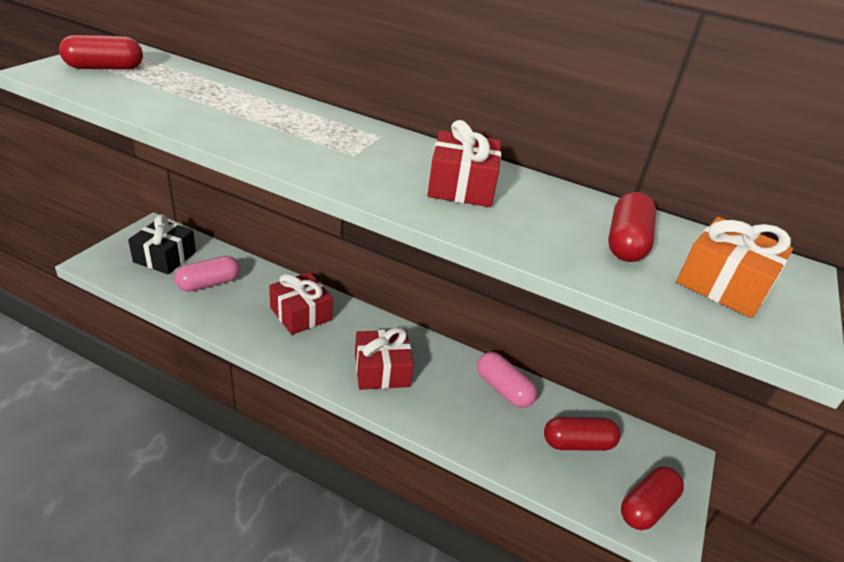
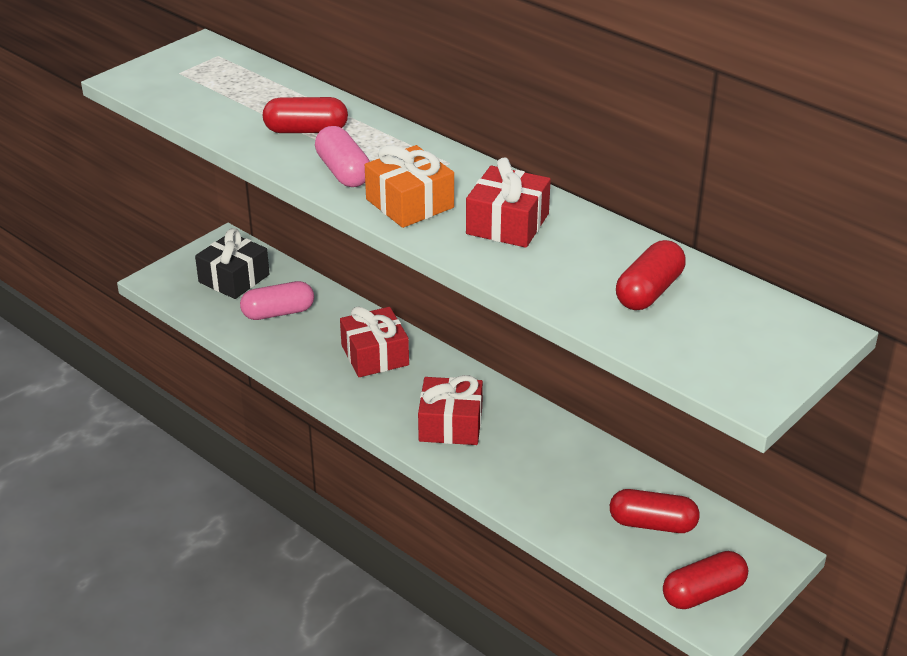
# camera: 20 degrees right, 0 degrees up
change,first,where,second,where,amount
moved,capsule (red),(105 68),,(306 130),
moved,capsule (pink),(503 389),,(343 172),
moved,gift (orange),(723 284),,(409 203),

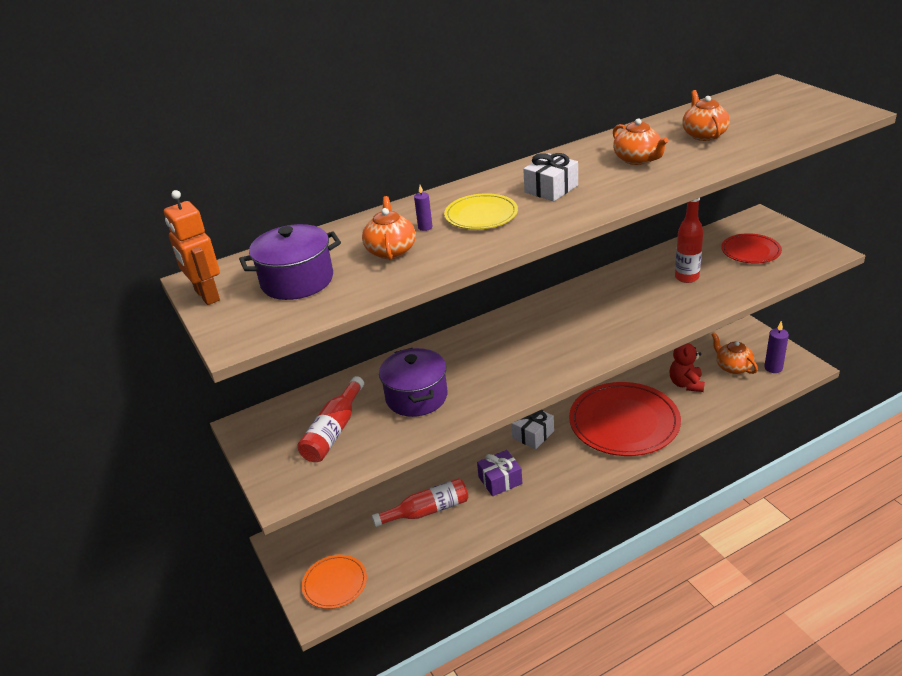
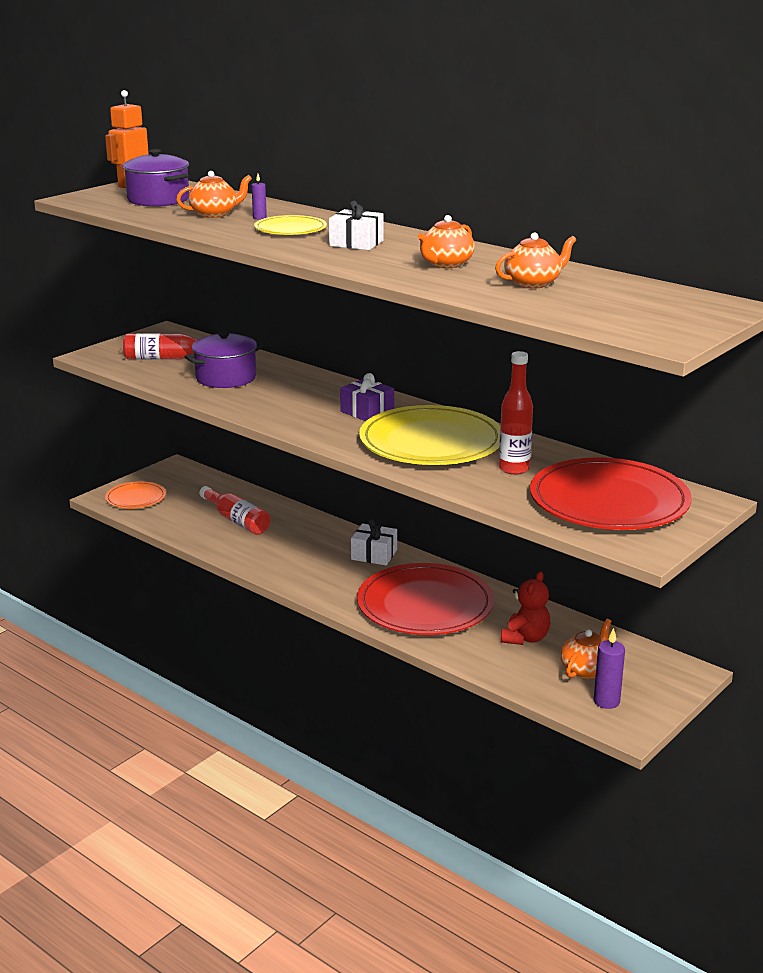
# camera: 65 degrees right, 10 degrees down
change,first,where,second,where,amount
moved,gift (purple),(500 480),,(367 412),
added,,,plate (yellow),(431 442),
turned,teddy bear (red),(686 384),,(525 638),135 degrees clockwise
resized,plate (red),(750 251),,(609 501),x1.96

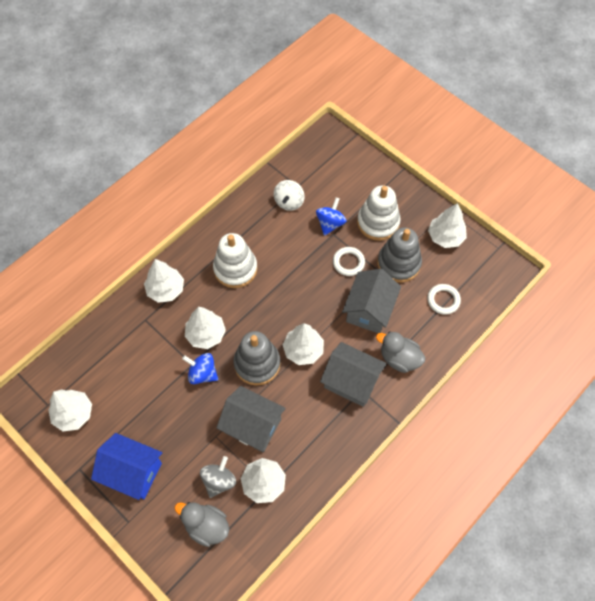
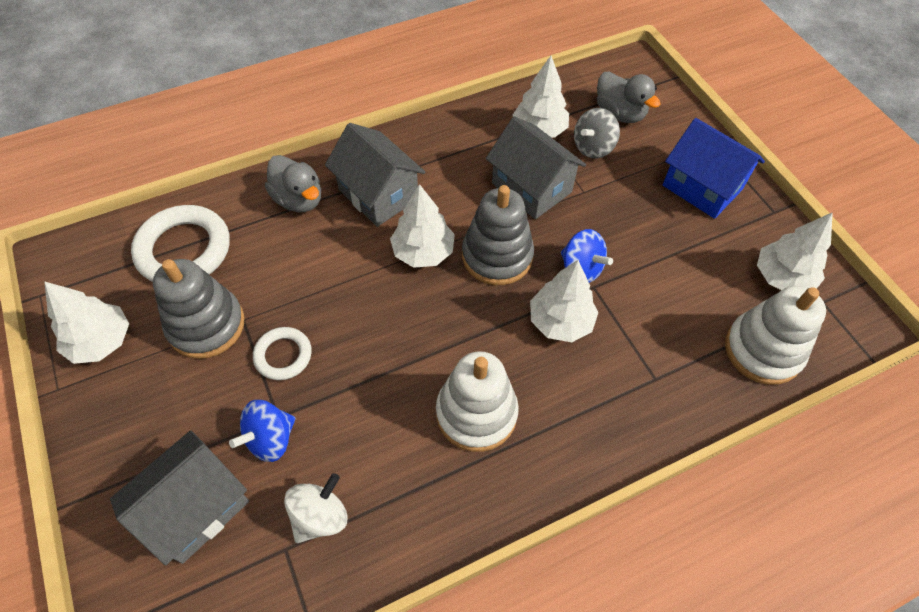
# camera: 160 degrees left, 5 degrees down
change,first,where,second,where,amount
moved,house (grey),(369 310),,(196 508),
resized,ring (white),(443 300),,(184 250),x1.78
moved,stacking toy (white),(378 222),,(763 350),
removed,tree (white),(166 290),,,

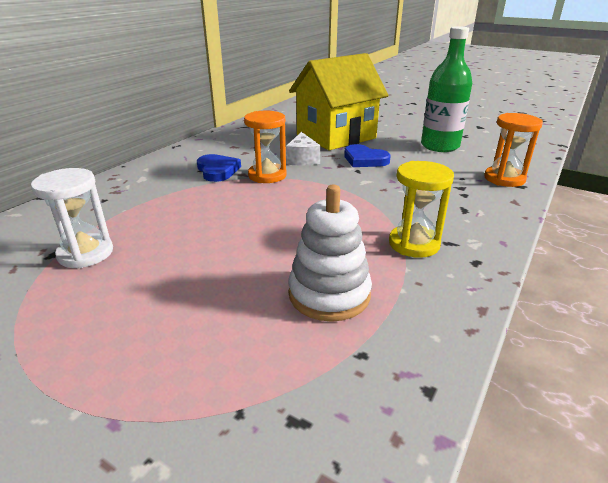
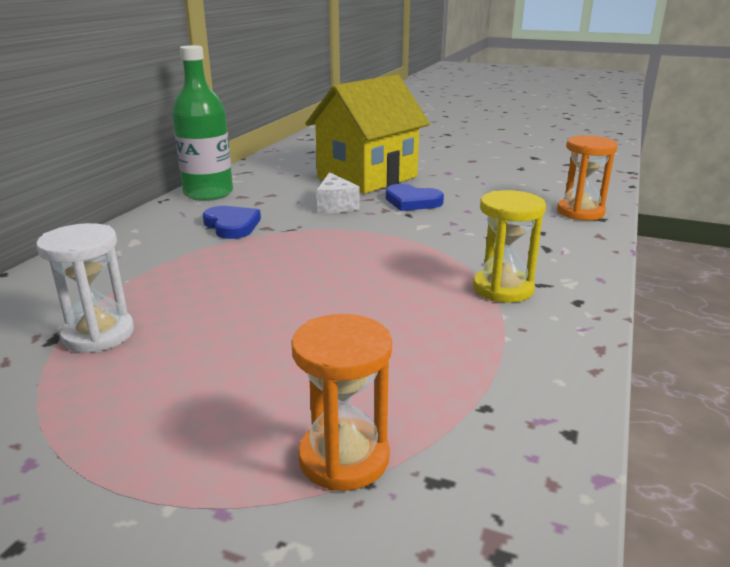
# camera: 10 degrees left, 5 degrees down
change,first,where,second,where,amount
moved,bottle (green),(439 146),,(208 193),
moved,hourglass (orange),(267 175),,(344 458),
removed,stacking toy (white),(329 294),,,

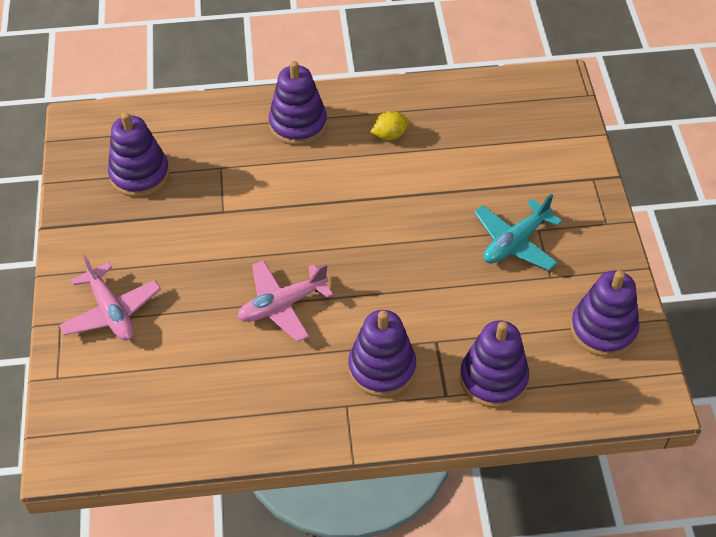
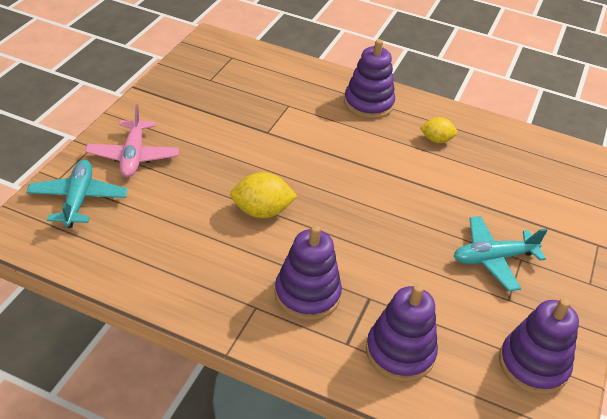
# camera: 25 degrees right, 10 degrees down
change,first,where,second,where,amount
added,,,plane (turquoise),(78 199),
replaced,plane (pink),(282 305),lemon (yellow),(262 211),
removed,stacking toy (purple),(140 174),,,

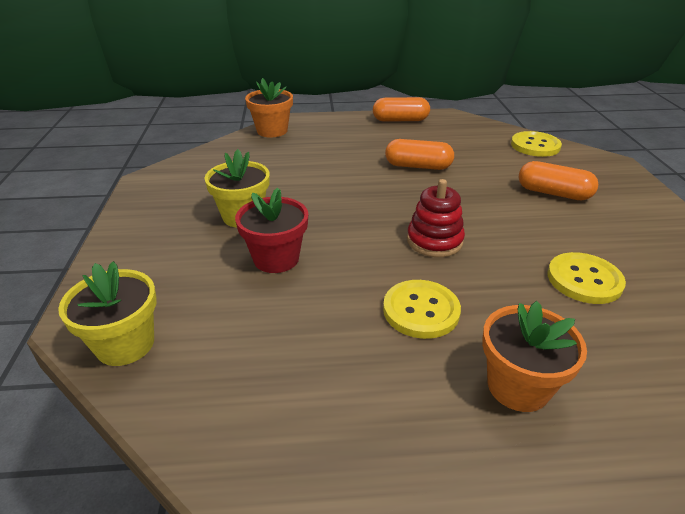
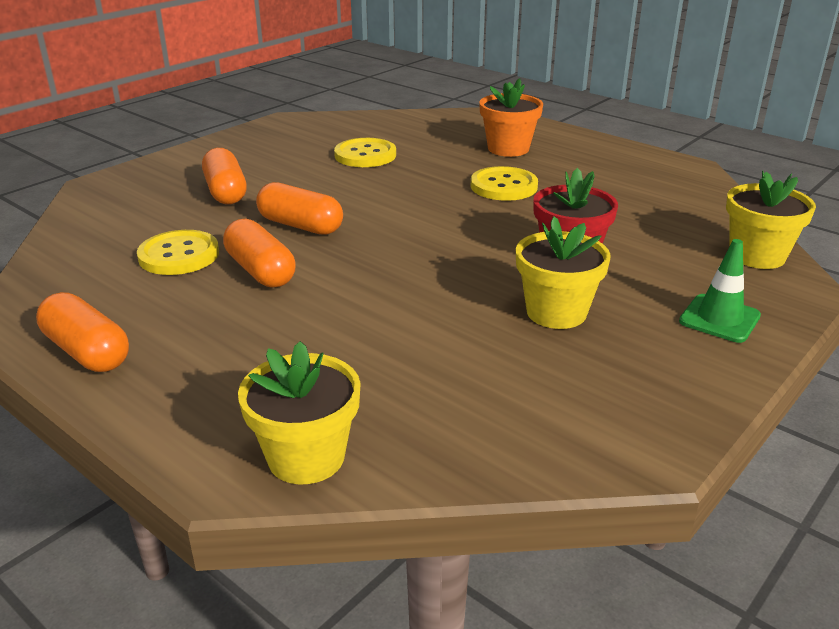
# camera: 135 degrees left, 5 degrees down
change,first,where,second,where,amount
moved,button (yellow),(535 146),,(179 255),
recoloured,flower pot (orange),(272 131),flower pot (yellow),(306 457),
added,,,capsule (orange),(300 225),
added,,,traffic cone (green),(719 319),
removed,stacking toy (red),(434 241),,,

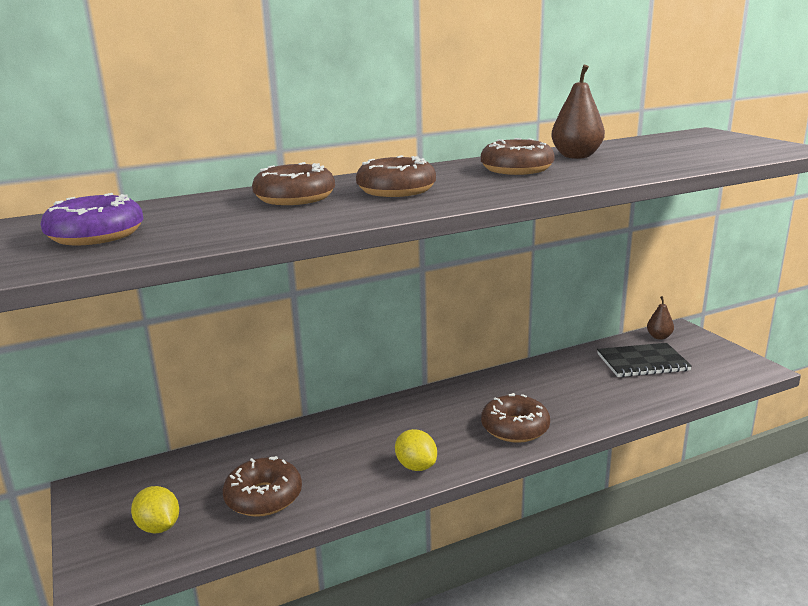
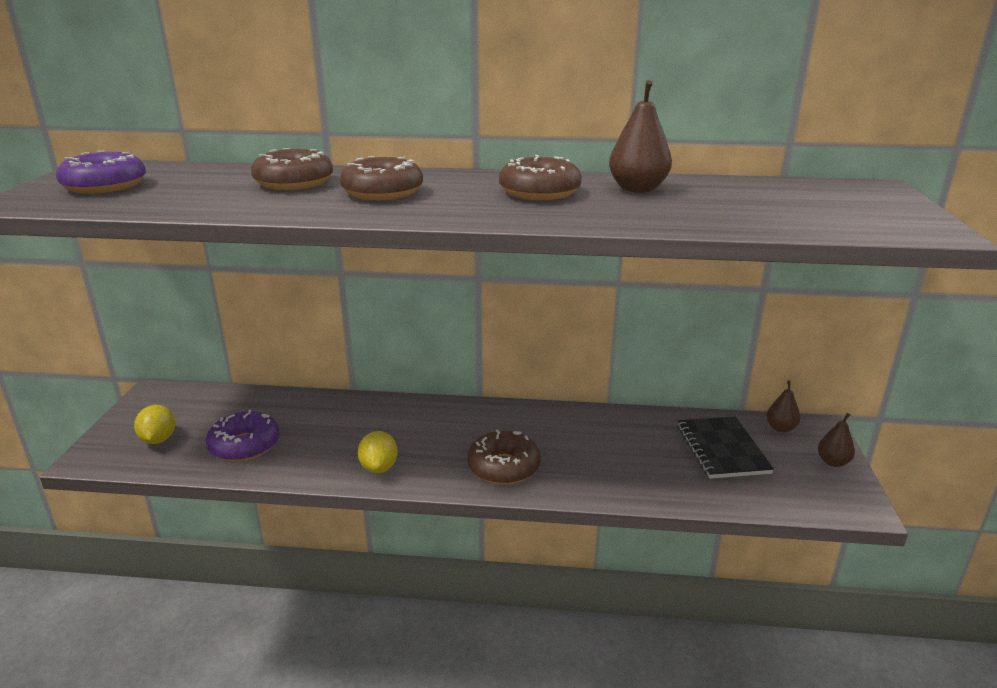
# camera: 30 degrees right, 5 degrees up
change,first,where,second,where,amount
recoloured,donut (brown),(263 497),donut (purple),(245 446),
turned,notebook (black),(642 362),,(722 449),60 degrees clockwise
added,,,pear (brown),(833 462),

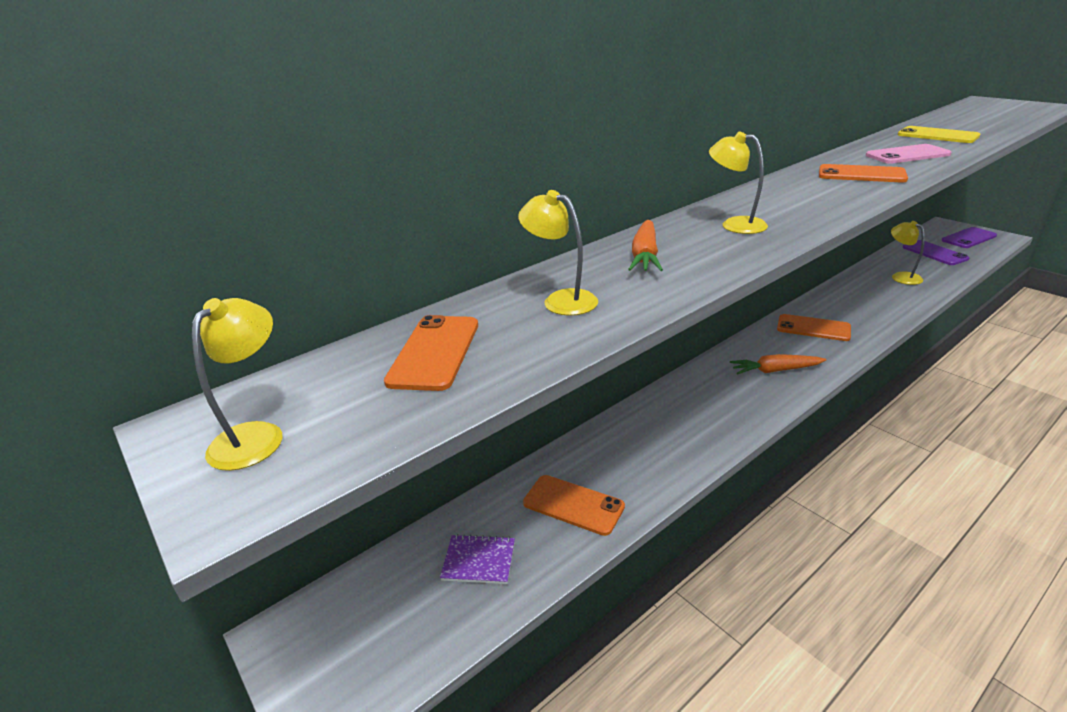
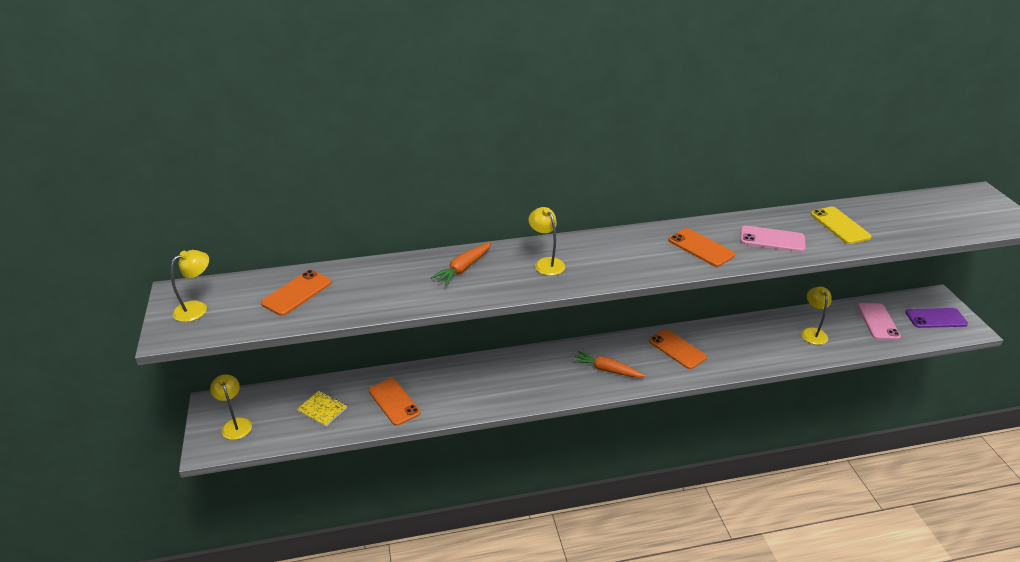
# camera: 25 degrees right, 5 degrees up
change,first,where,second,where,amount
moved,lamp (yellow),(561 300),,(235 424),
recoloured,notebook (purple),(479 561),notebook (yellow),(322 409),
recoloured,phone (purple),(934 253),phone (pink),(878 321),

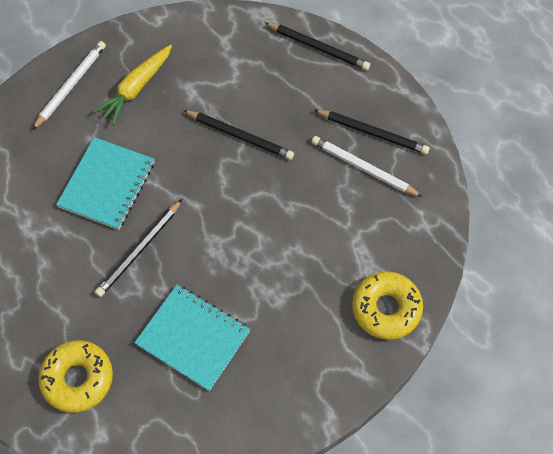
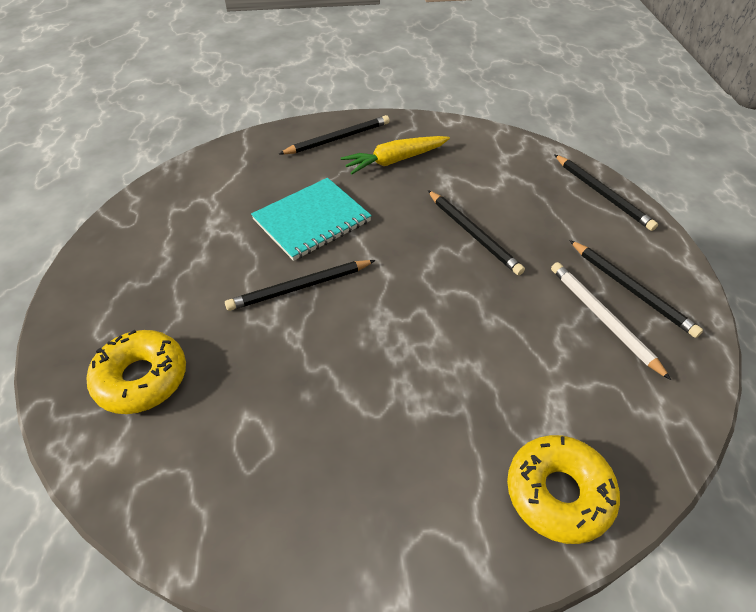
# camera: 30 degrees right, 15 degrees down
change,first,where,second,where,amount
recoloured,pencil (white),(71 86),pencil (black),(337 139),
removed,notebook (turquoise),(193 338),,,

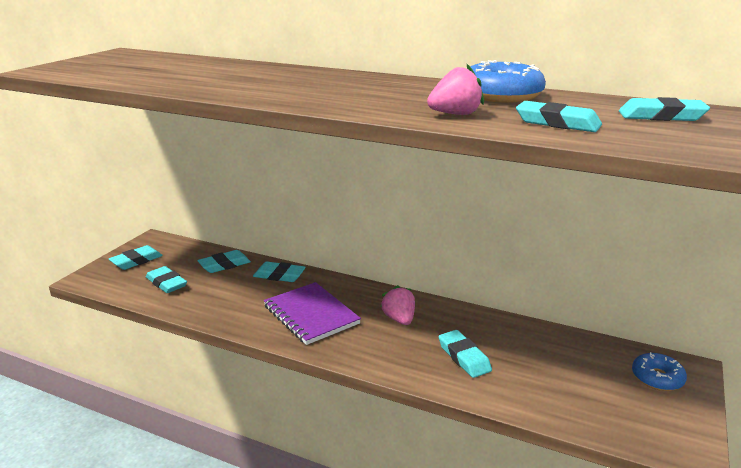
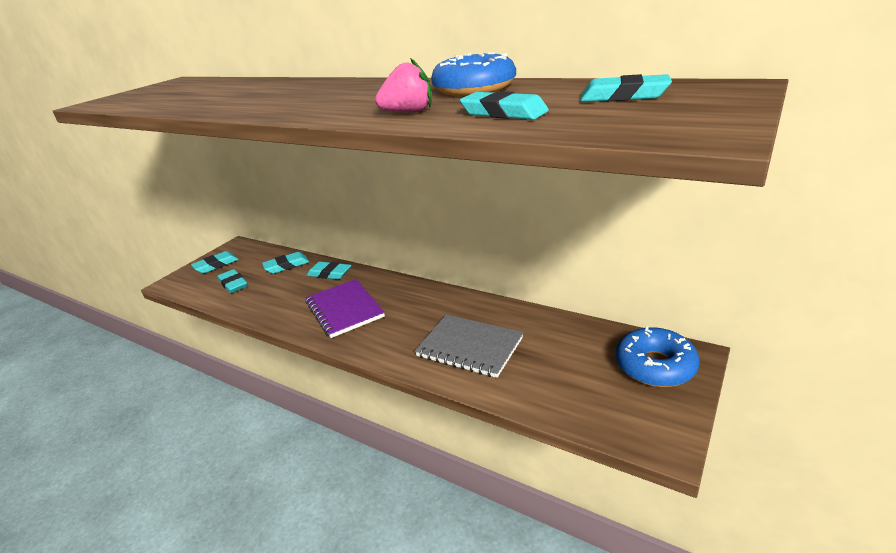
# camera: 10 degrees right, 5 degrees up
change,first,where,second,where,amount
replaced,eraser (turquoise),(464 357),notebook (grey),(469 347),
resized,donut (blue),(657 378),,(655 366),x1.54
removed,strawberry (pink),(399 319),,,

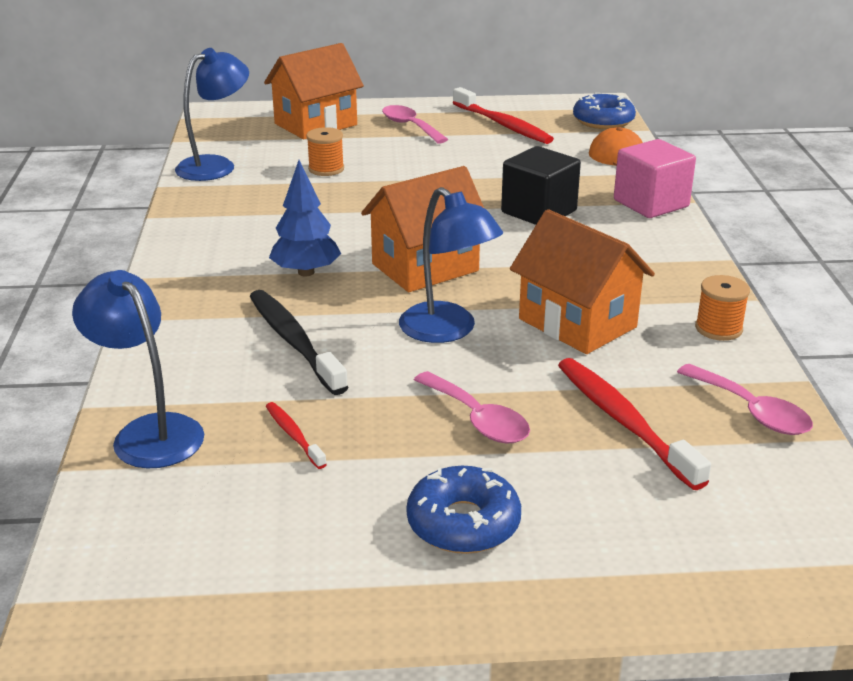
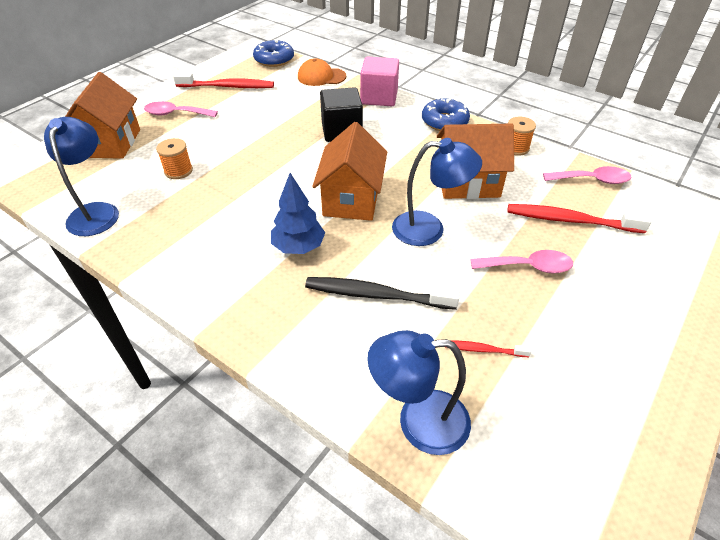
# camera: 50 degrees left, 15 degrees up
change,first,where,second,where,amount
moved,donut (blue),(463 523),,(444 122),

